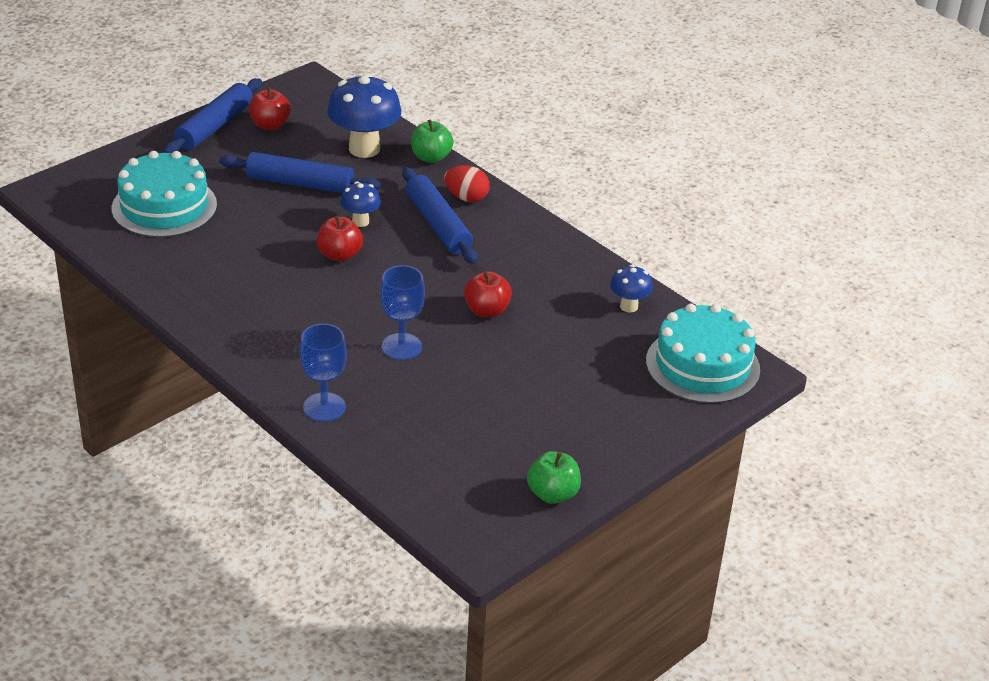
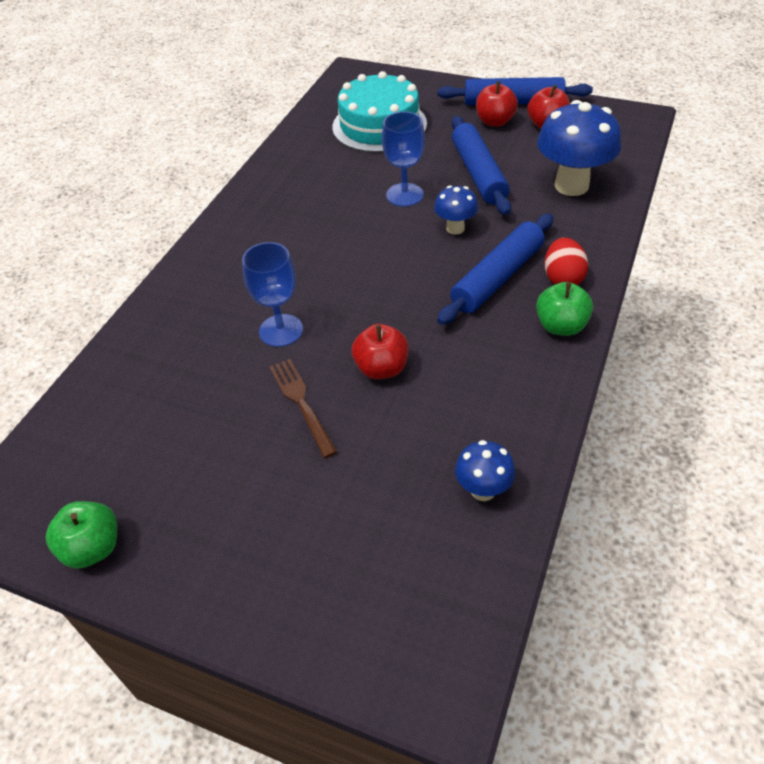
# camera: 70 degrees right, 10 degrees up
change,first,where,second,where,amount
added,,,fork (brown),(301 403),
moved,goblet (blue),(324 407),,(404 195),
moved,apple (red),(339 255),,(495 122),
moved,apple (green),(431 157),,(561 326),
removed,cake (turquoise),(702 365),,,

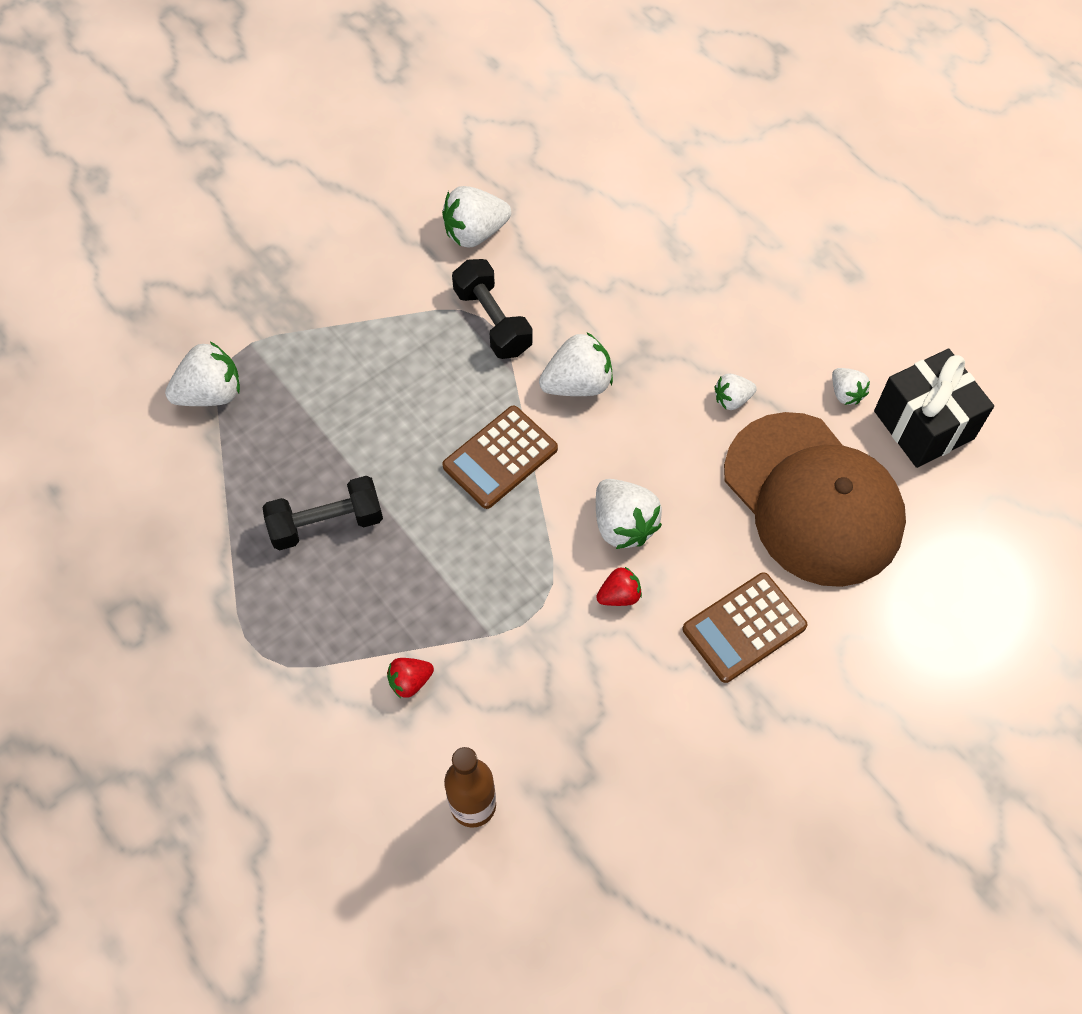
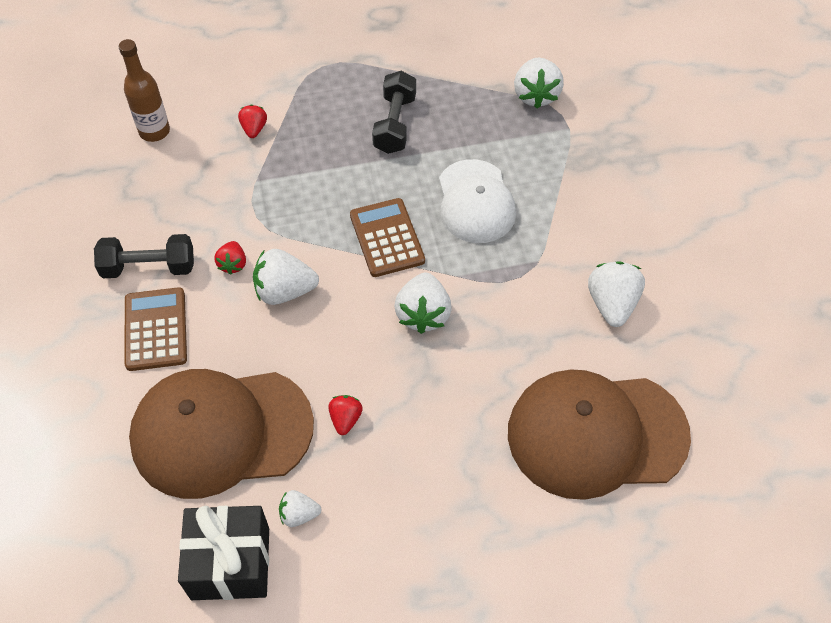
# camera: 115 degrees right, 5 degrees down
change,first,where,second,where,amount
moved,dumbbell (black),(492 321),,(149 267),
recoloured,strawberry (white),(732 399),strawberry (red),(345 419),
added,,,cap (white),(475 202),
added,,,cap (brown),(596 434),

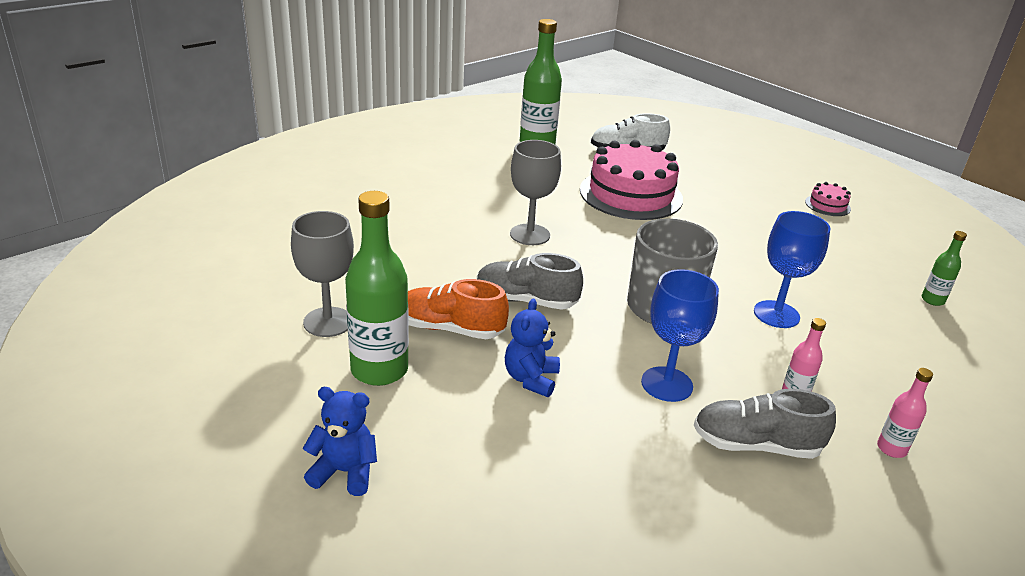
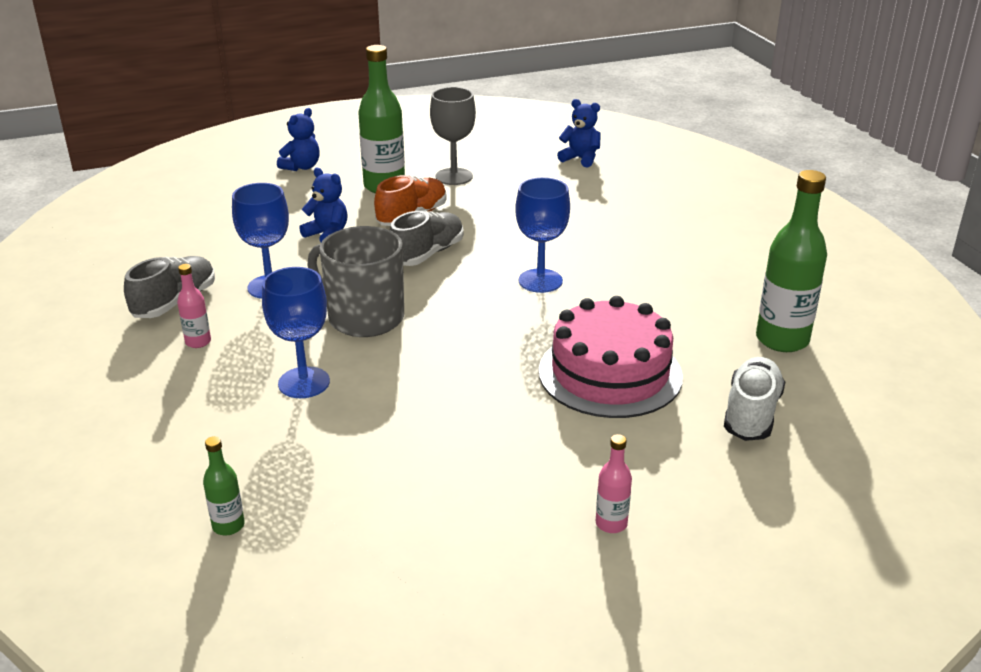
# camera: 115 degrees right, 0 degrees up
change,first,where,second,where,amount
recoloured,goblet (grey),(530 235),goblet (blue),(540 281),
added,,,teddy bear (blue),(580 159),
moved,bottle (pink),(891 449),,(611 524),
removed,cake (pink),(827 205),,,

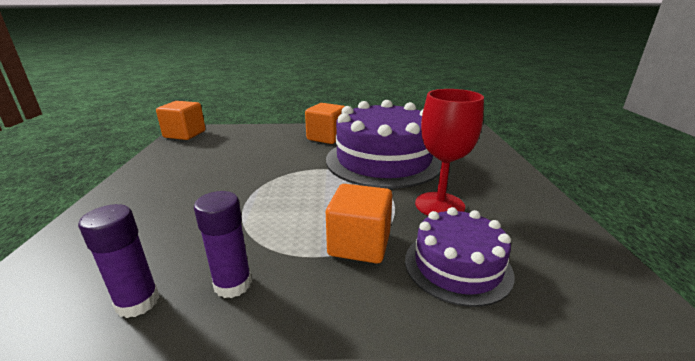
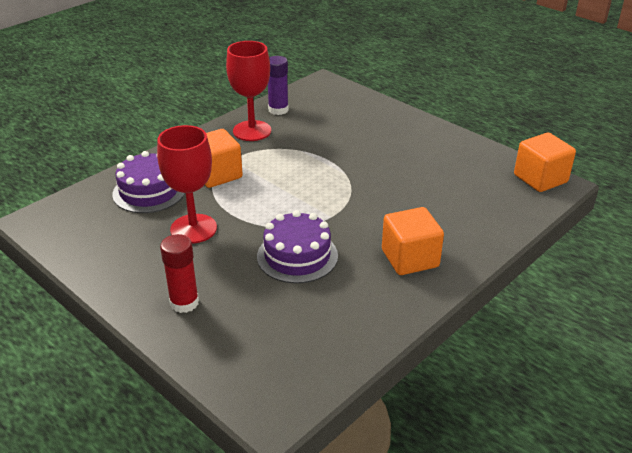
# camera: 135 degrees right, 10 degrees up
change,first,where,second,where,amount
added,,,glue stick (red),(184 303),
replaced,glue stick (purple),(233 284),goblet (red),(252 131),
resized,cake (purple),(383 160),,(297 256),x0.55

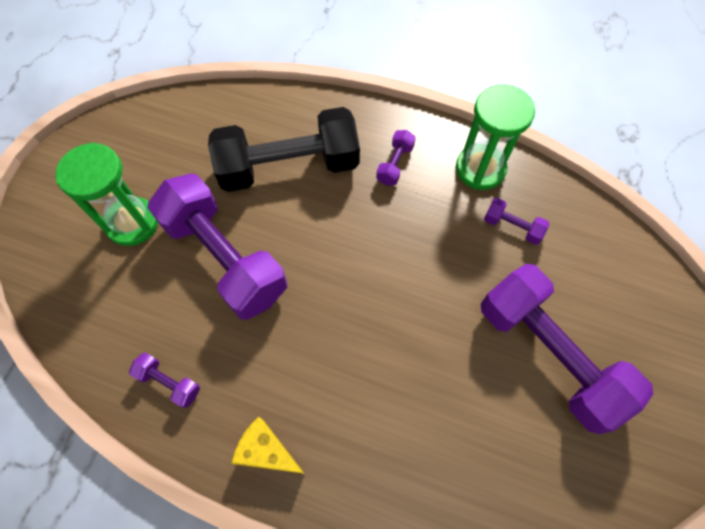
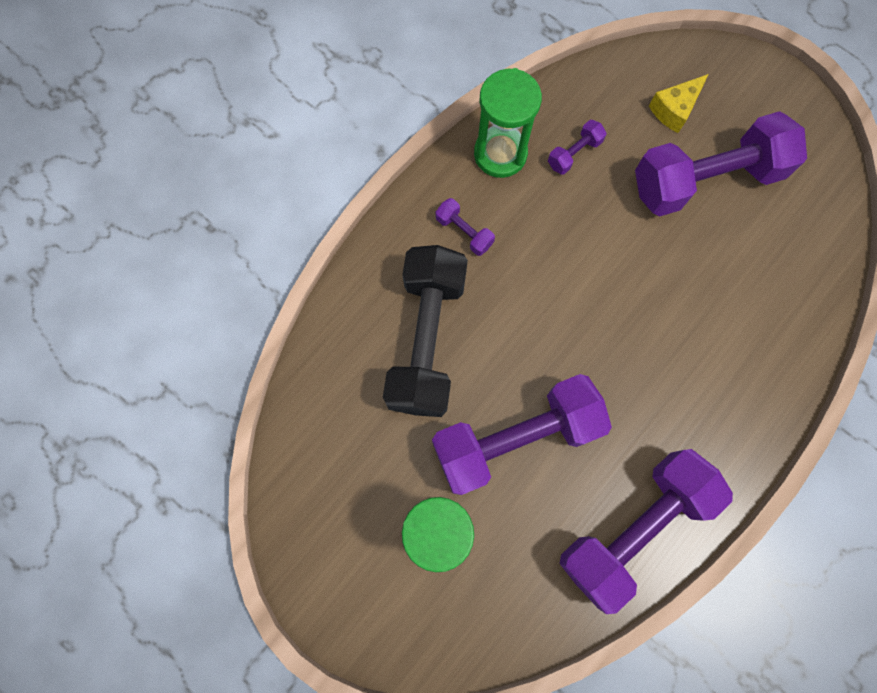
# camera: 70 degrees left, 10 degrees up
change,first,where,second,where,amount
resized,dumbbell (purple),(169 382),,(634 527),x2.45
moved,cheese (yellow),(266 451),,(674 109),

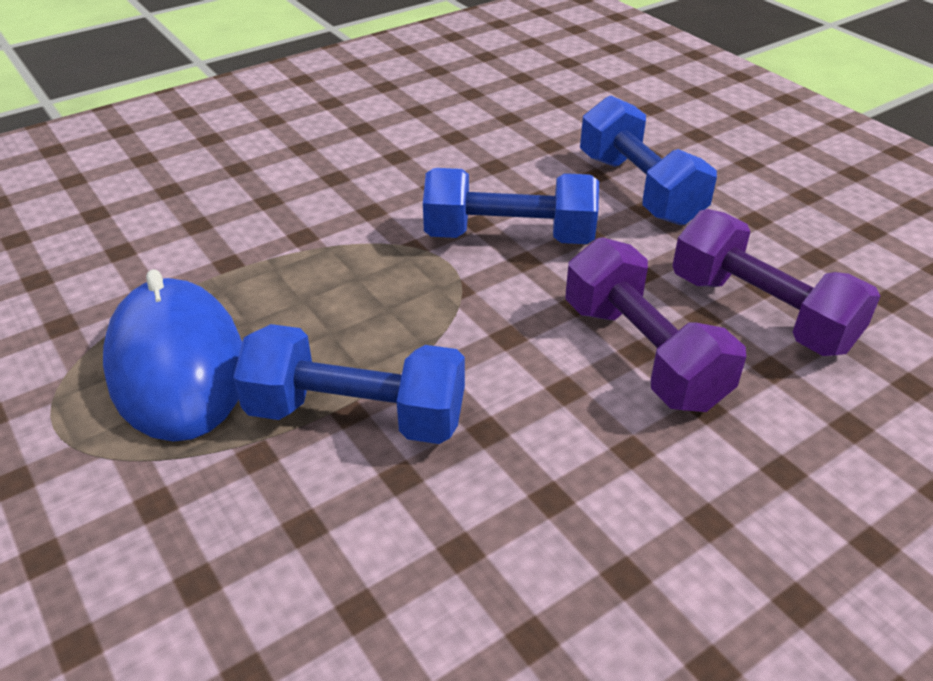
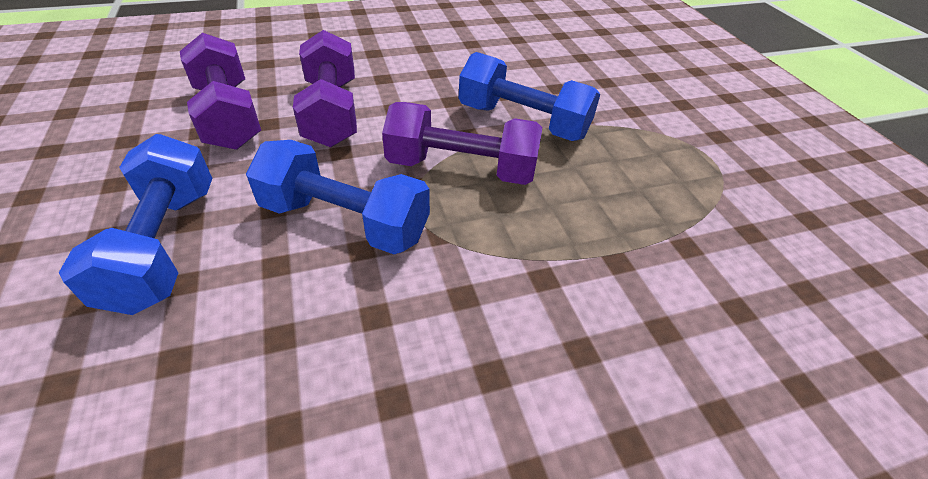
# camera: 165 degrees left, 5 degrees up
change,first,where,second,where,amount
added,,,dumbbell (purple),(461 168),
removed,mouse (blue),(177 366),,,

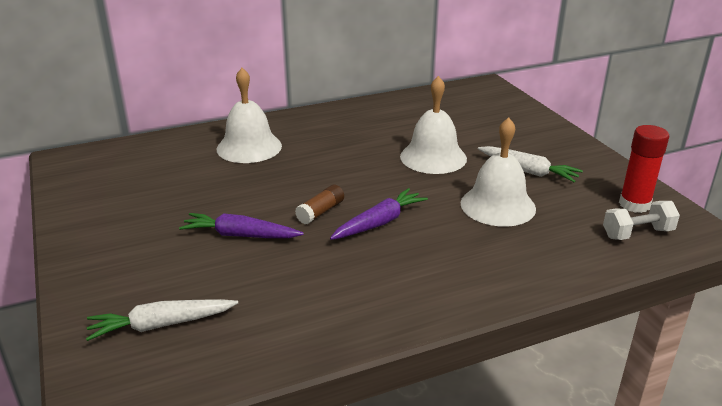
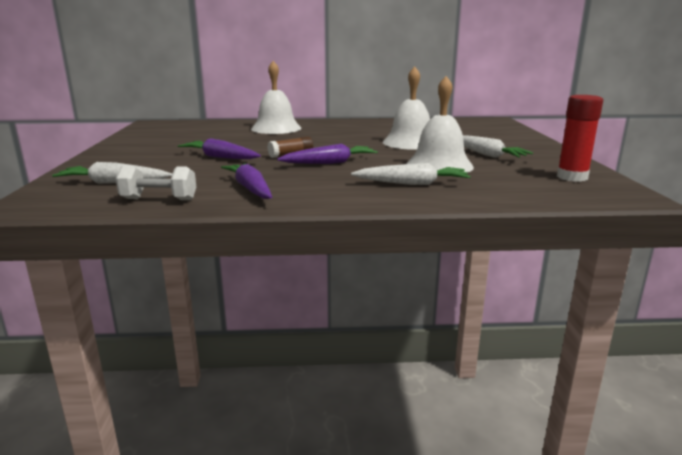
# camera: 20 degrees right, 10 degrees down
change,first,where,second,where,amount
moved,dumbbell (white),(637 233),,(159 199),
added,,,carrot (purple),(250 189),
added,,,carrot (white),(412 184),

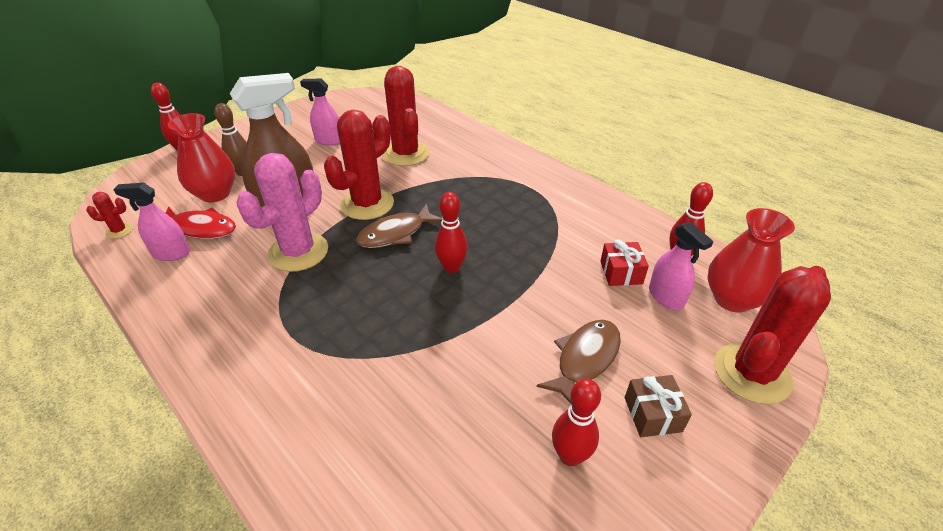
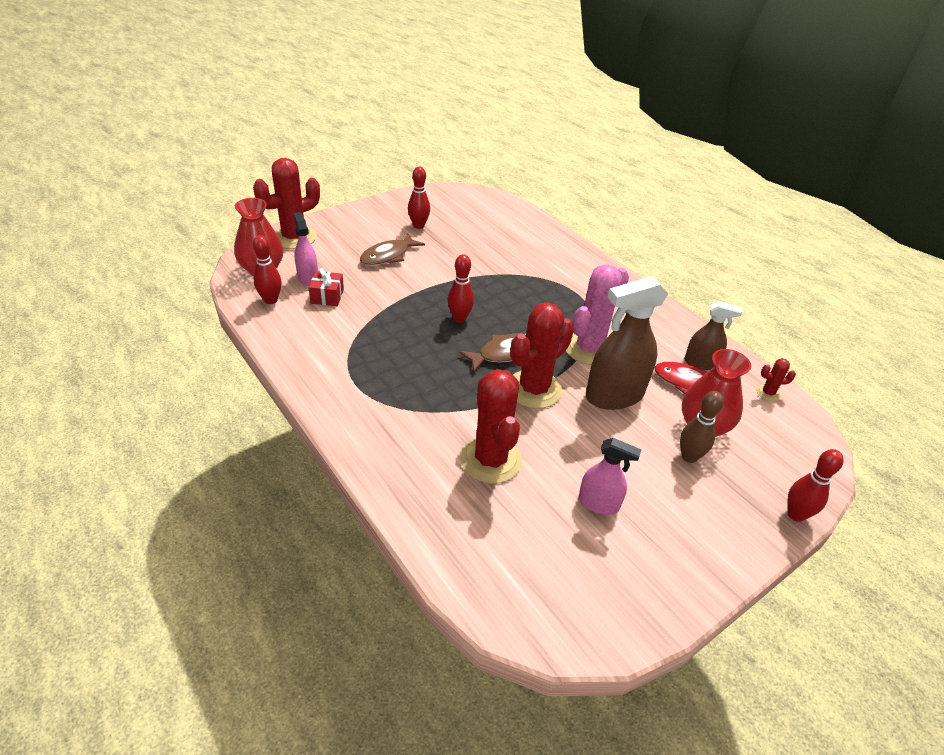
# camera: 175 degrees left, 0 degrees up
change,first,where,second,where,amount
recoloured,spray bottle (pink),(171 253),spray bottle (brown),(700 363),
removed,gift (brown),(652 414),,,

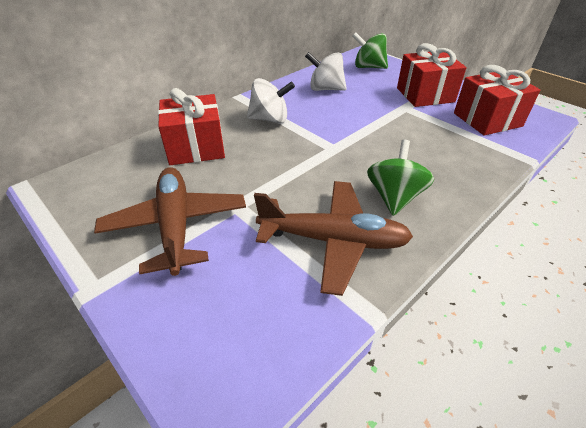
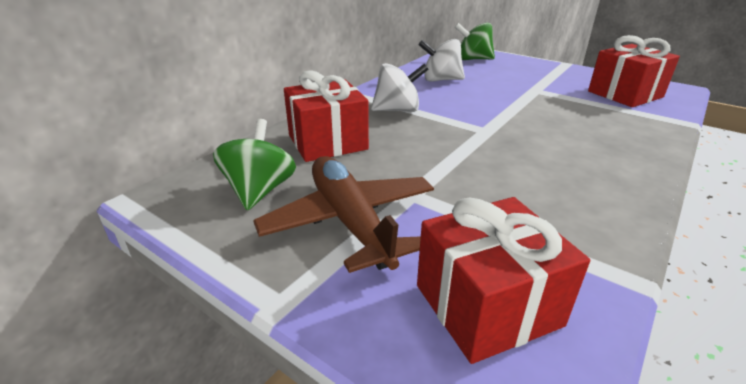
# camera: 10 degrees left, 10 degrees down
change,first,where,second,where,amount
moved,spinning top (green),(394 197),,(259 191),
moved,gift (red),(425 95),,(487 305),
removed,plane (brown),(333 240),,,

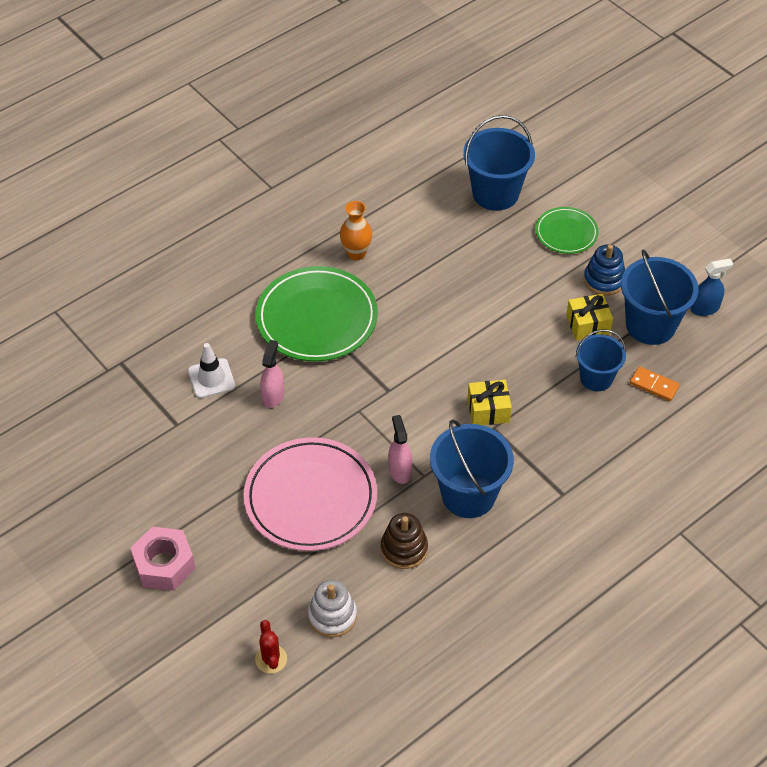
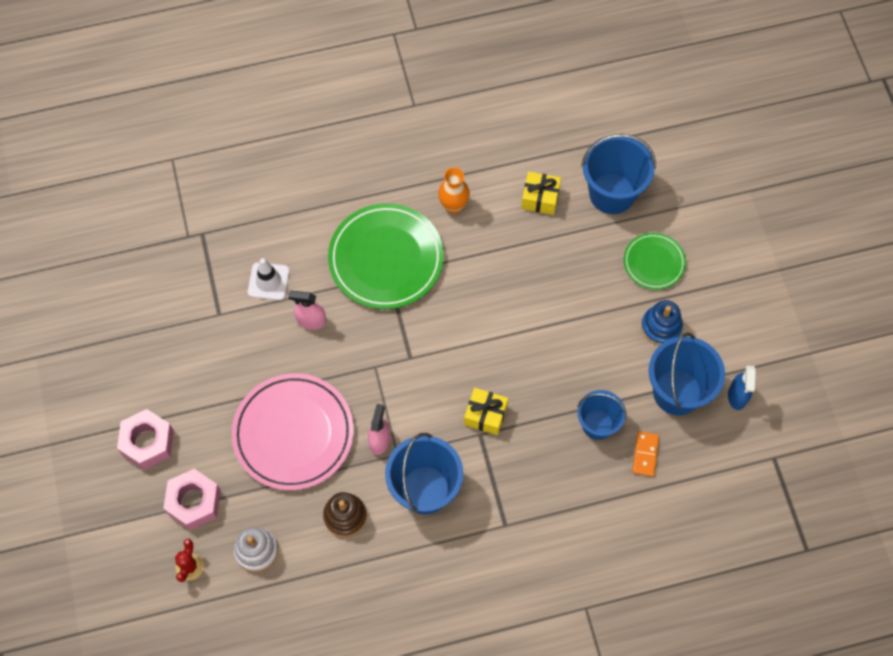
# camera: 25 degrees right, 15 degrees up
change,first,where,second,where,amount
added,,,nut (pink),(194 502),
turned,spray bottle (pink),(273 396),,(311 321),120 degrees counterclockwise
moved,gift (yellow),(588 324),,(540 198),
turned,domino (orange),(654 385),,(645 454),45 degrees clockwise
turned,spray bottle (blue),(705 308),,(737 396),90 degrees clockwise

